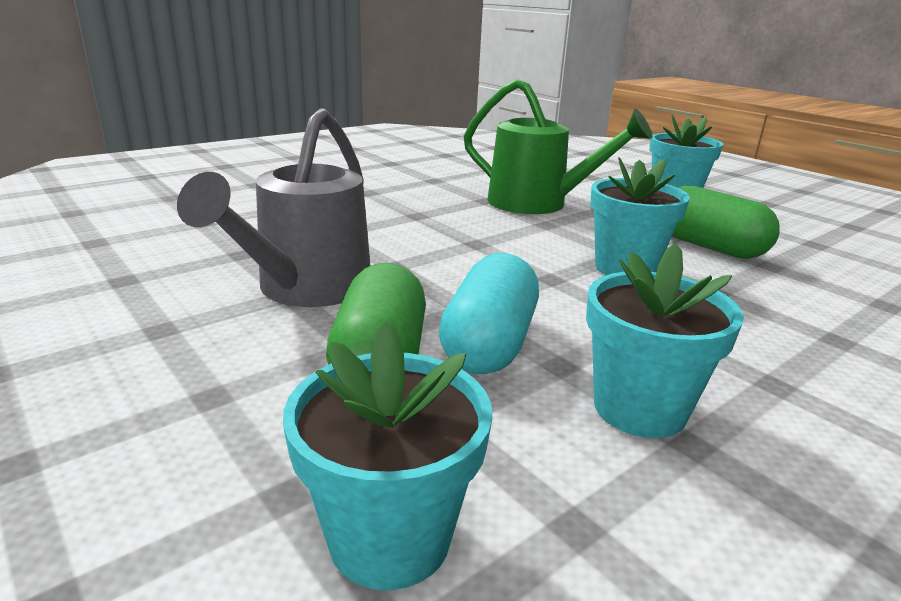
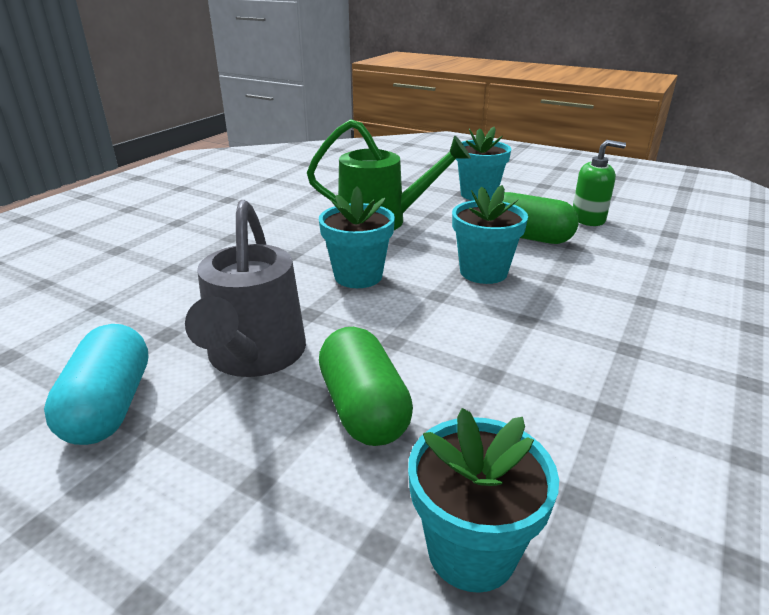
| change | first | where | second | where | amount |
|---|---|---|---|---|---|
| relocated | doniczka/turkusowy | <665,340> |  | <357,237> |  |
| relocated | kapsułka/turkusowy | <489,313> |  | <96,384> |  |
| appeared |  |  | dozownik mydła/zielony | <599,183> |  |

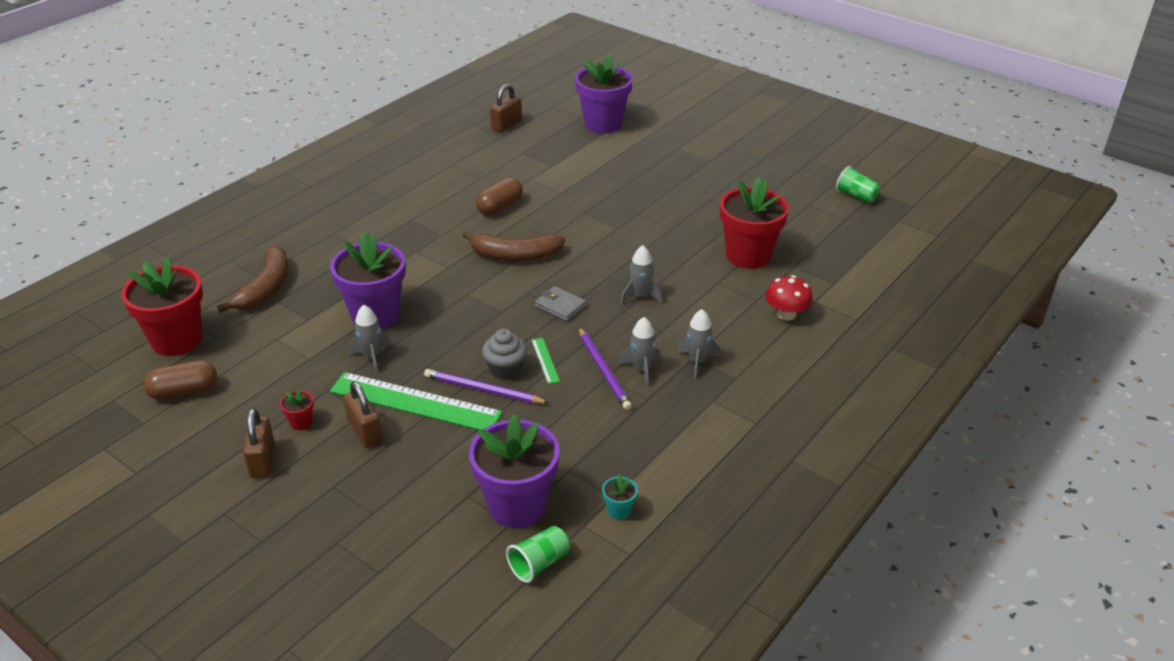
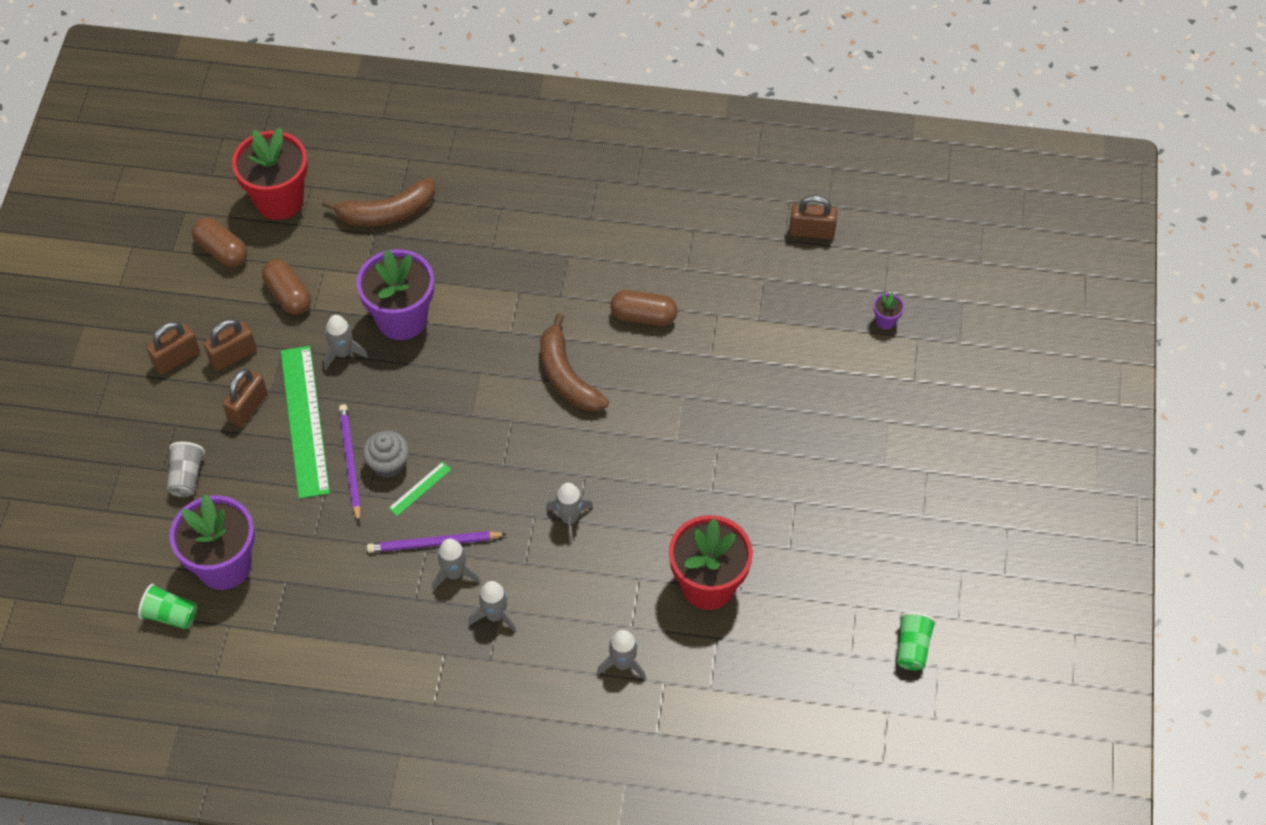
| change | first | where | second | where | amount |
|---|---|---|---|---|---|
| size | doniczka/fioletowy | <604,93> |  | <888,310> | x0.40 |
| exchanged | grzyb/czerwony | <789,298> | rakieta/szary | <621,655> |  |
| missing | portfel/szary | <560,303> |  |  |  |
| spun | ołówek/fioletowy | <605,368> |  | <436,542> | 45 degrees clockwise |
| exchanged | doniczka/czerwony | <297,409> | kłódka/brązowy | <230,345> |  |
| missing | doniczka/turkusowy | <620,497> |  |  |  |
| appeared |  |  | kapsułka/brązowy | <286,287> |  |
| appeared |  |  | szklanka/szary | <186,469> |  |

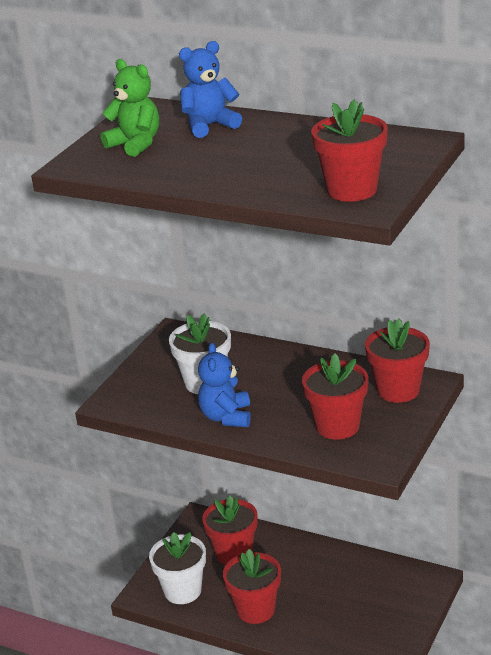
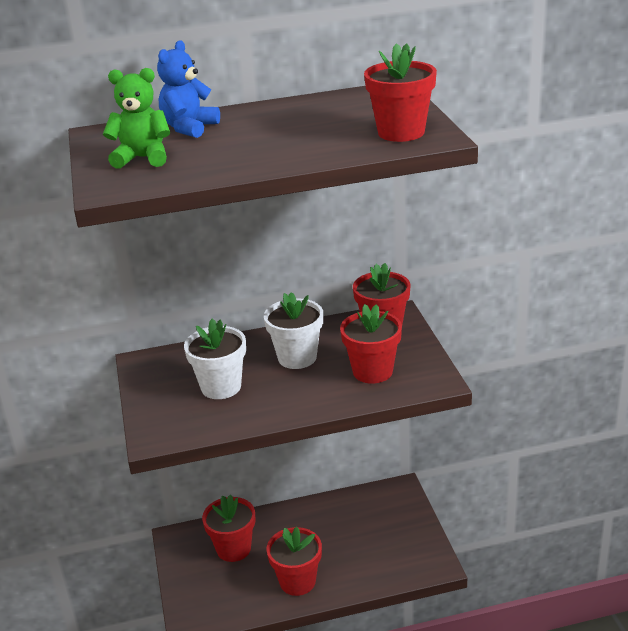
| change | first | where | second | where | amount |
|---|---|---|---|---|---|
| missing | miś/niebieski | <224,385> |  |  |  |
| relocated | doniczka/biały | <177,568> |  | <293,330> |  |

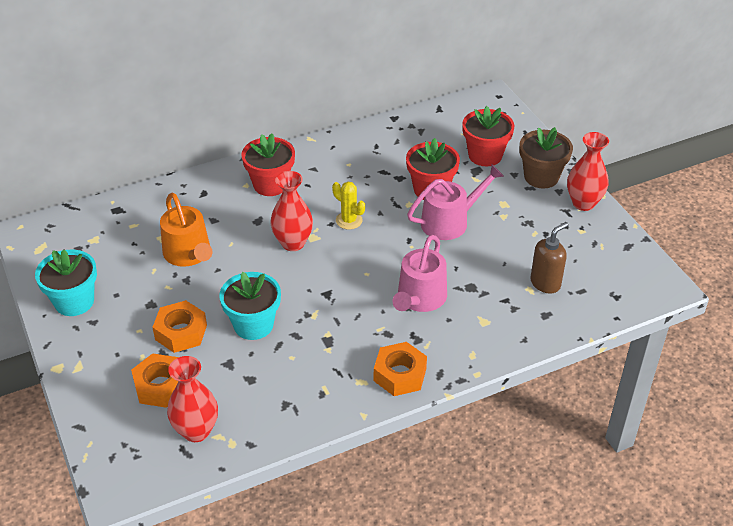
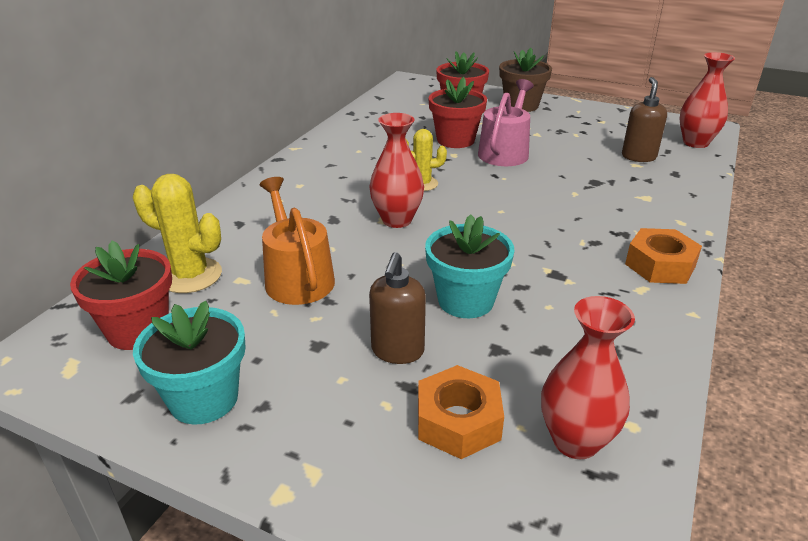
| change | first | where | second | where | amount |
|---|---|---|---|---|---|
| relocated | wazon/czerwony | <588,171> |  | <707,100> |  |
| relocated | doniczka/czerwony | <268,164> |  | <121,295> |  |
| spun | konewka/pomarańczowy | <186,230> |  | <297,241> | 135 degrees counterclockwise |
| missing | konewka/różowy | <419,273> |  |  |  |
| exchanged | nakrętka/pomarańczowy | <179,326> | dozownik mydła/brązowy | <397,308> |  |
| appeared |  |  | kaktus/żółty | <177,233> |  |

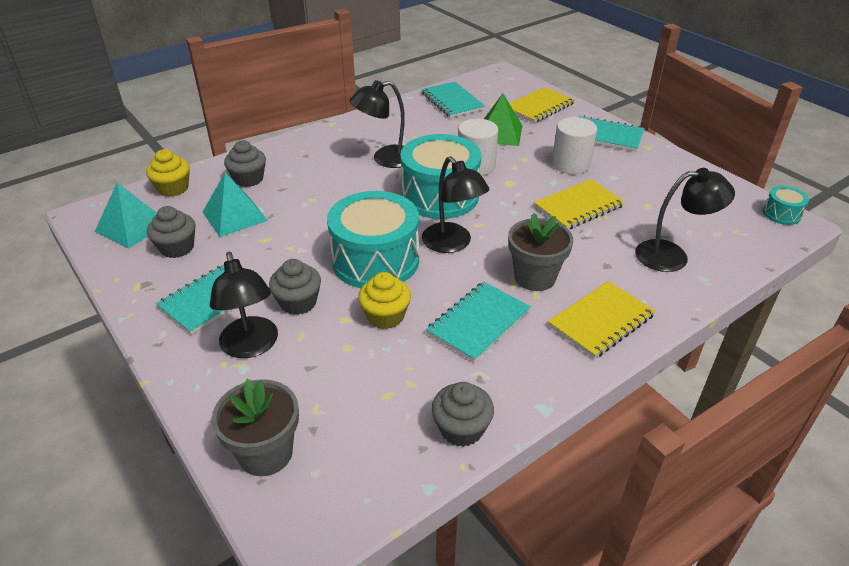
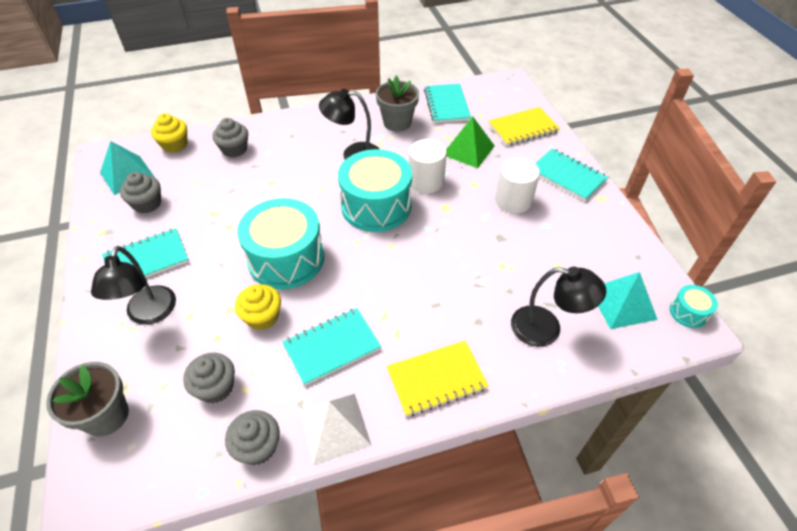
| change | first | where | second | where | amount |
|---|---|---|---|---|---|
| missing | lampka/czarny | <456,204> |  |  |  |
| relocated | piramida/turkusowy | <235,204> |  | <628,300> |  |
| missing | zeszyt/żółty | <579,204> |  |  |  |
| relocated | doniczka/szary | <540,252> |  | <397,104> |  |
| relocated | muffinka/szary | <295,287> |  | <209,378> |  |
| appeared |  |  | piramida/biały | <336,429> |  |

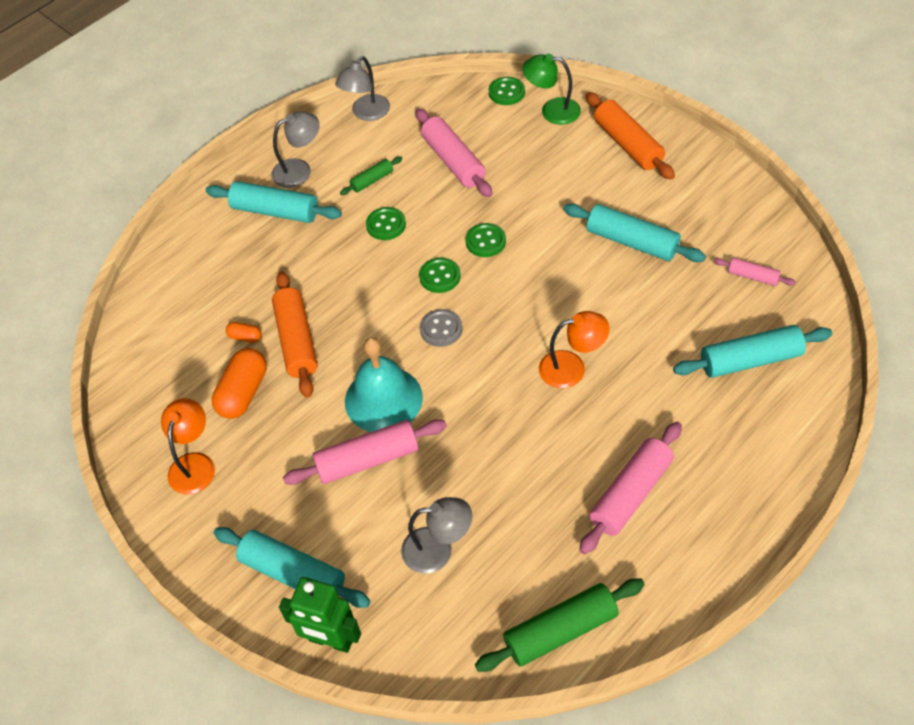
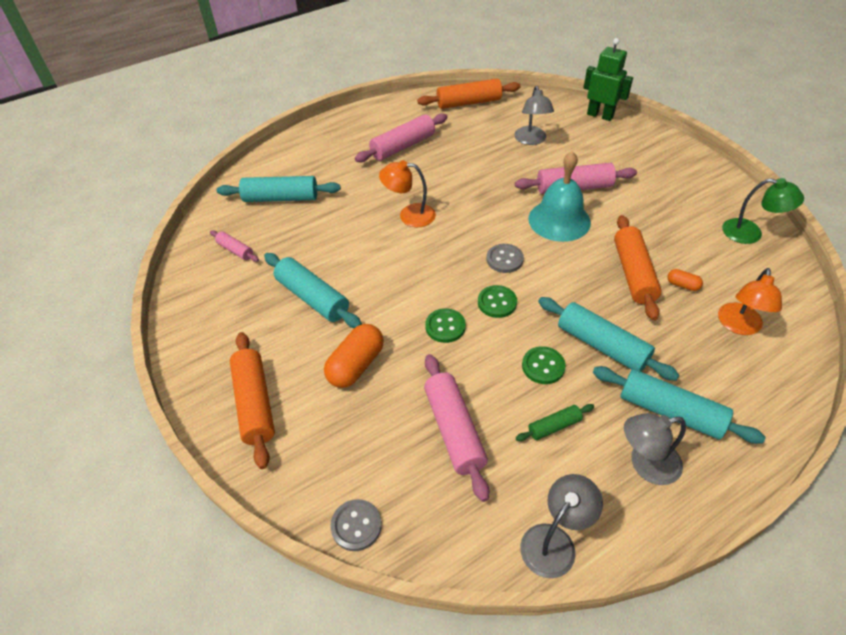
| change | first | where | second | where | amount |
|---|---|---|---|---|---|
| relocated | lampka/zielony | <552,89> |  | <763,211> |  |
| colour | guzik/zielony | <507,91> | guzik/szary | <356,525> |  |
| relocated | kapsułka/pomarańczowy | <239,383> |  | <354,356> |  |
| relocated | lampka/pomarańczowy | <188,446> |  | <750,301> |  |
| spun | lampka/szary | <436,535> |  | <534,115> | 105 degrees counterclockwise |
| relocated | wałek do ciasta/turkusowy | <292,567> |  | <608,339> |  |
| colour | wałek do ciasta/zielony | <560,625> | wałek do ciasta/pomarańczowy | <468,94> |  |

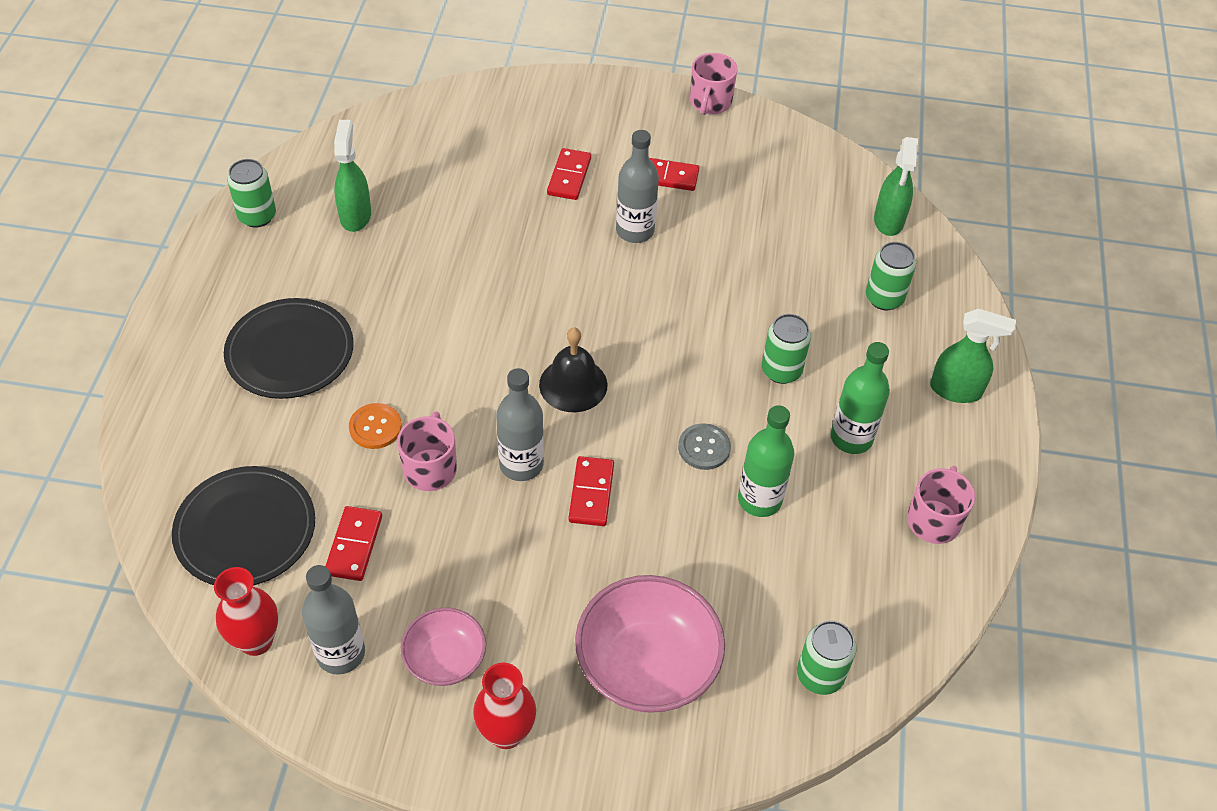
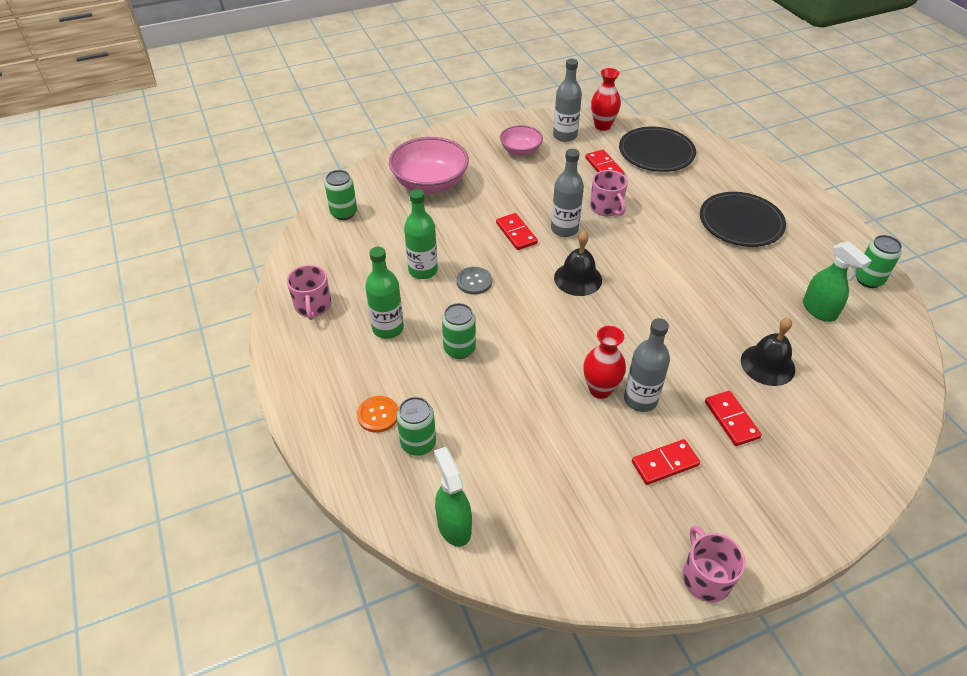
| change | first | where | second | where | amount |
|---|---|---|---|---|---|
| missing | spryskiwacz/zielony | <973,355> |  |  |  |
| relocated | guzik/pomarańczowy | <375,426> |  | <377,414> |  |
| relocated | wazon/czerwony | <504,706> |  | <604,362> |  |
| appeared |  |  | dzwonek/czarny | <768,352> |  |

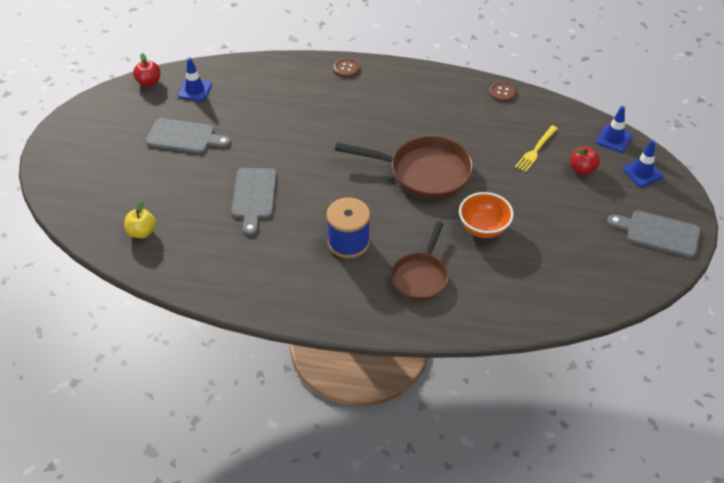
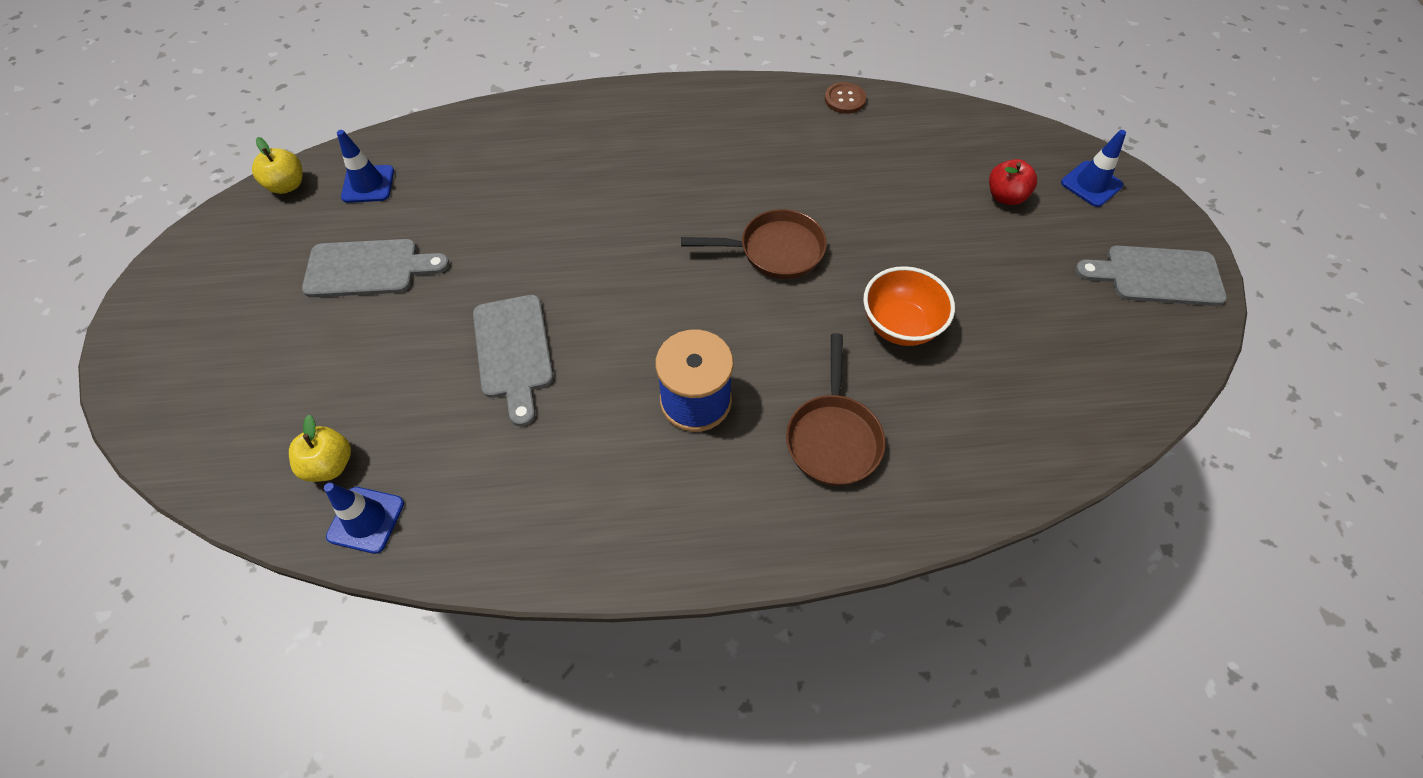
| change | first | where | second | where | amount |
|---|---|---|---|---|---|
| colour | jabłko/czerwony | <147,70> | jabłko/żółty | <277,165> |  |
| missing | guzik/brązowy | <346,68> |  |  |  |
| relocated | pachołek/niebieski | <614,129> |  | <364,518> |  |
| missing | widelec/żółty | <536,148> |  |  |  |
| size | patelnia/brązowy | <404,167> |  | <754,244> | x0.65 |

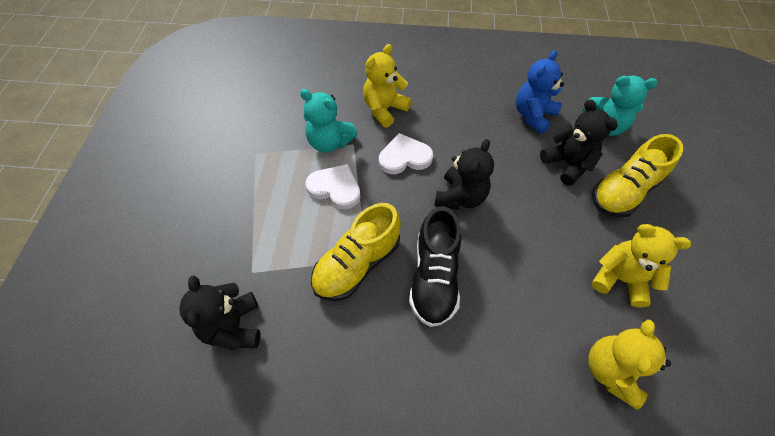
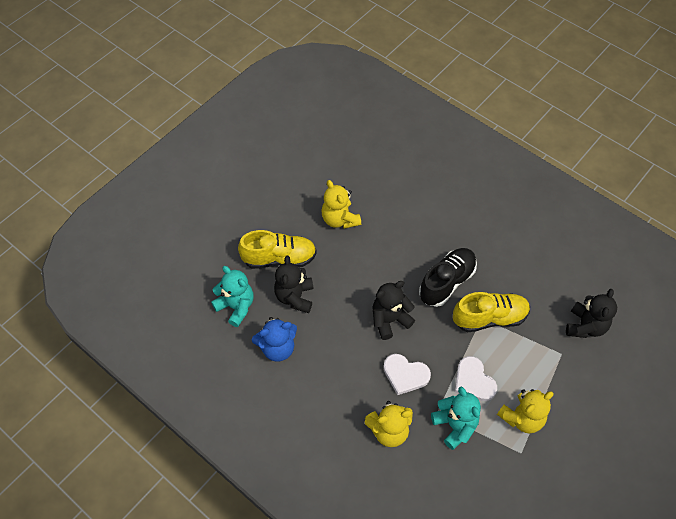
| change | first | where | second | where | amount |
|---|---|---|---|---|---|
| relocated | miś/żółty | <630,364> |  | <525,411> |  |

